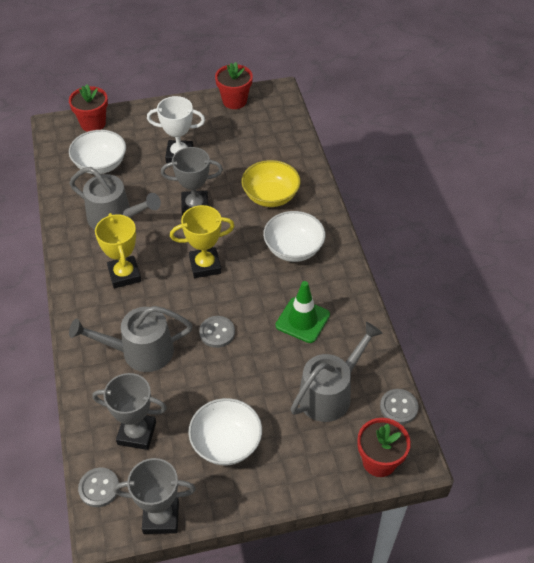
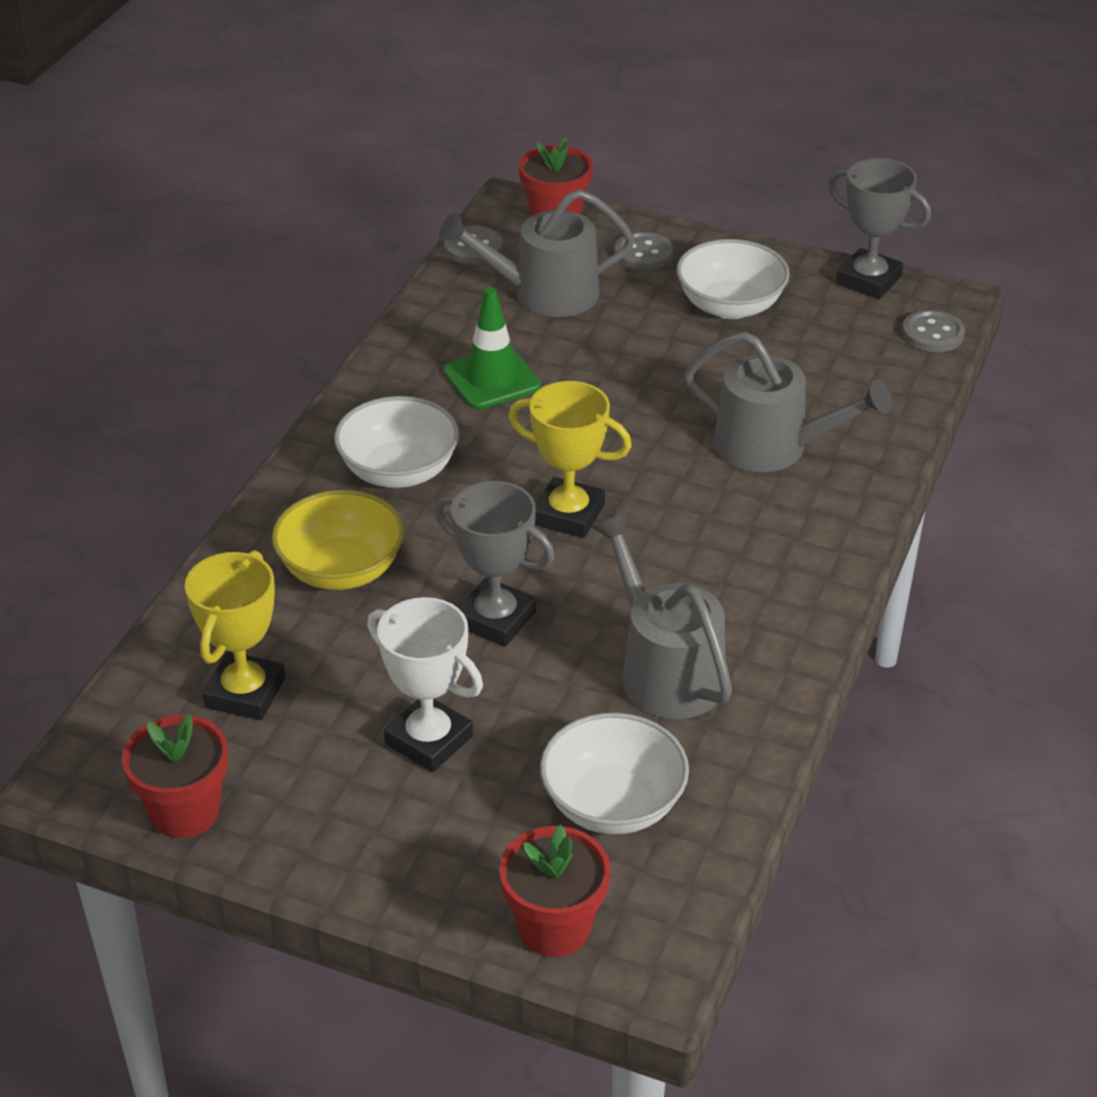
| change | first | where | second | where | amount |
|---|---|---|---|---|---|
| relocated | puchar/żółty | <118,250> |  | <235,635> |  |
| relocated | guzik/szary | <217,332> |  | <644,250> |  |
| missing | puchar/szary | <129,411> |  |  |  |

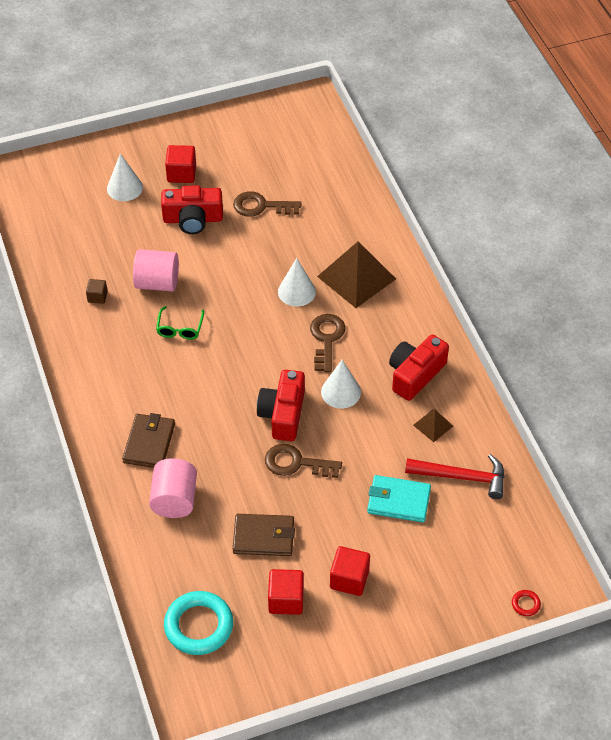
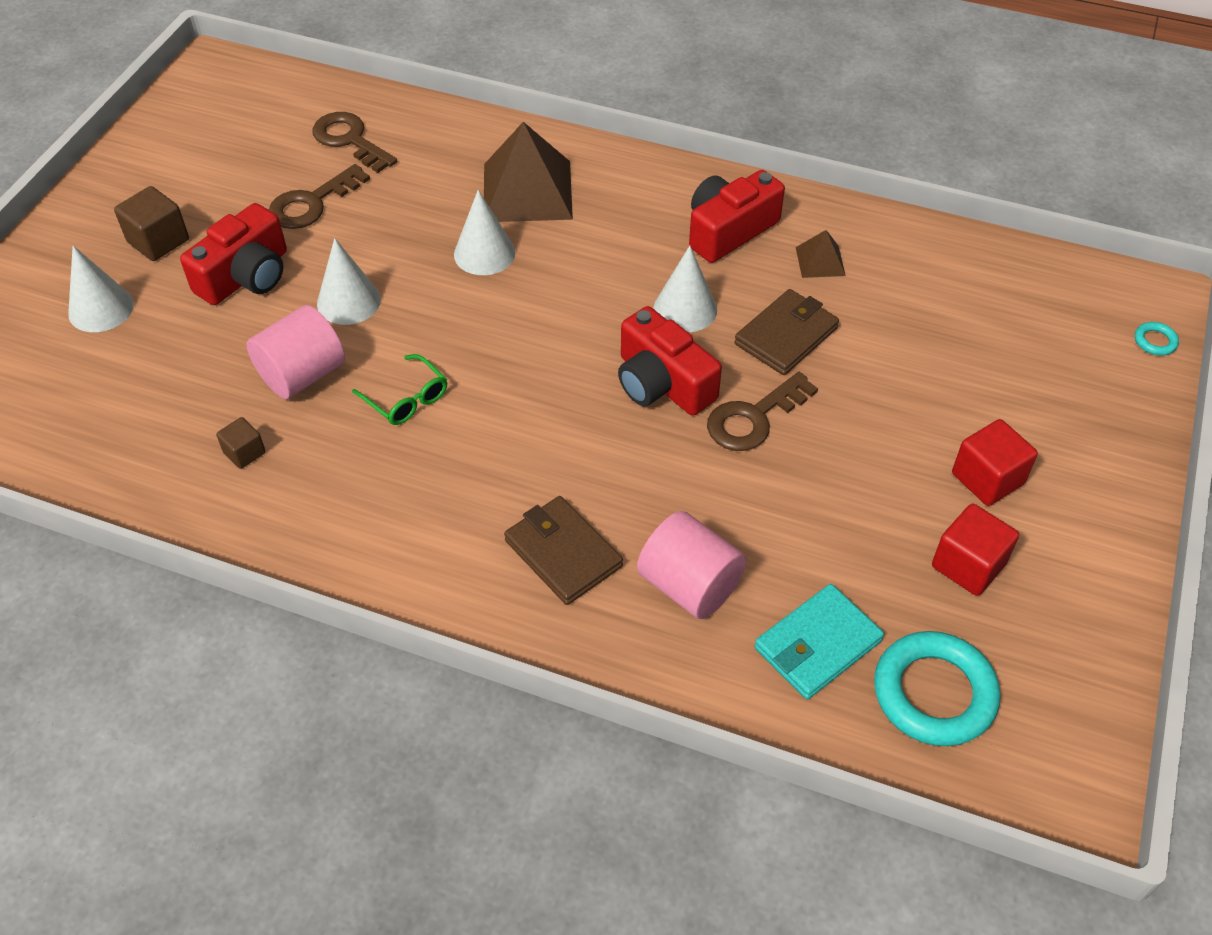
| change | first | where | second | where | amount |
|---|---|---|---|---|---|
| colour | sześcian/czerwony | <180,164> | sześcian/brązowy | <151,223> |  |
| relocated | klucz/brązowy | <328,343> |  | <354,142> |  |
| spun | aparat fotograficzny/czerwony | <419,368> |  | <737,216> | 60 degrees clockwise |
| missing | młotek/czerwony | <455,476> |  |  |  |
| relocated | portfel/turkusowy | <399,498> |  | <819,641> |  |
| relocated | portfel/brązowy | <264,535> |  | <786,332> |  |
| colour | pierścień/czerwony | <526,603> | pierścień/turkusowy | <1157,339> |  |
| appeared |  |  | stożek/biały | <349,281> |  |

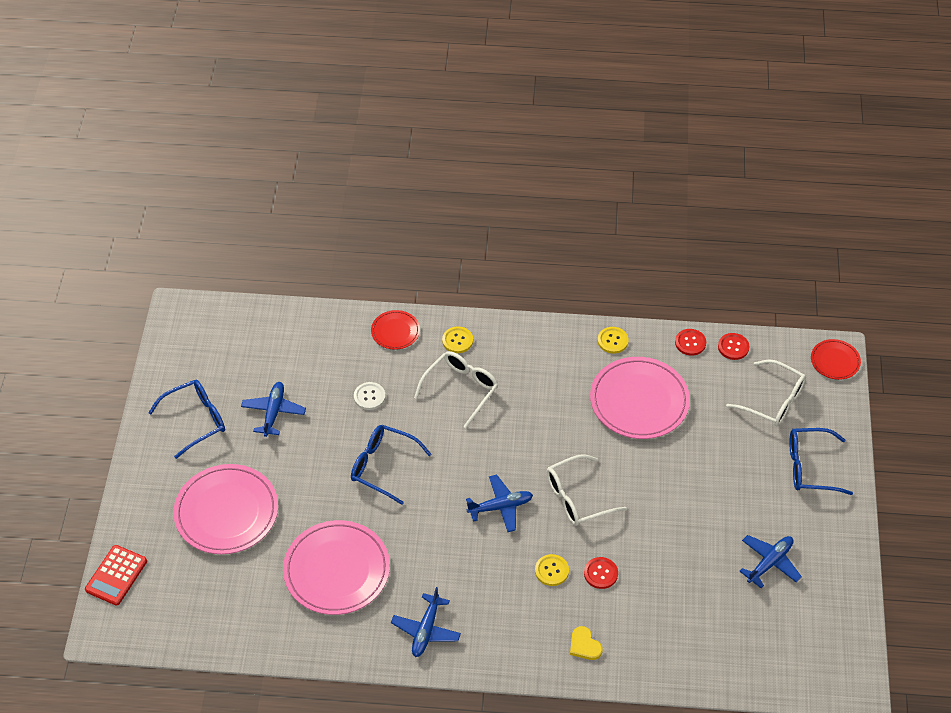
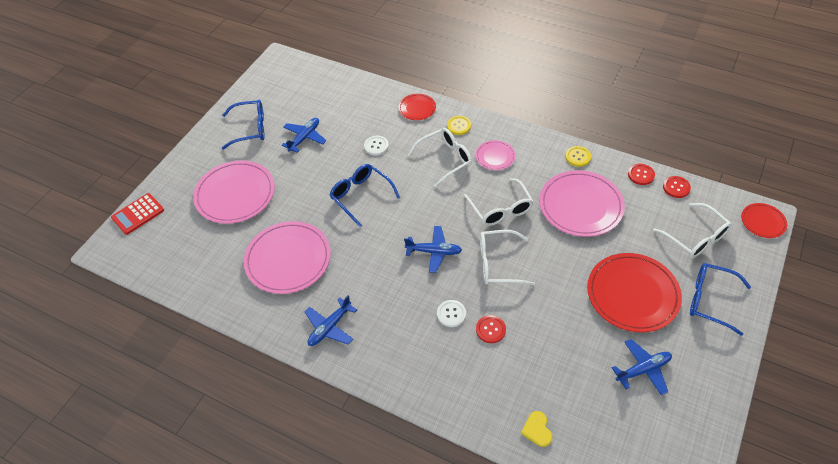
| change | first | where | second | where | amount |
|---|---|---|---|---|---|
| colour | guzik/żółty | <552,570> | guzik/biały | <451,313> |  |
| relocated | serce/żółty | <586,643> |  | <536,429> |  |
| appeared |  |  | talerz/różowy | <496,155> |  |
| appeared |  |  | okulary/biały | <499,202> |  |
| appeared |  |  | talerz/czerwony | <634,292> |  |

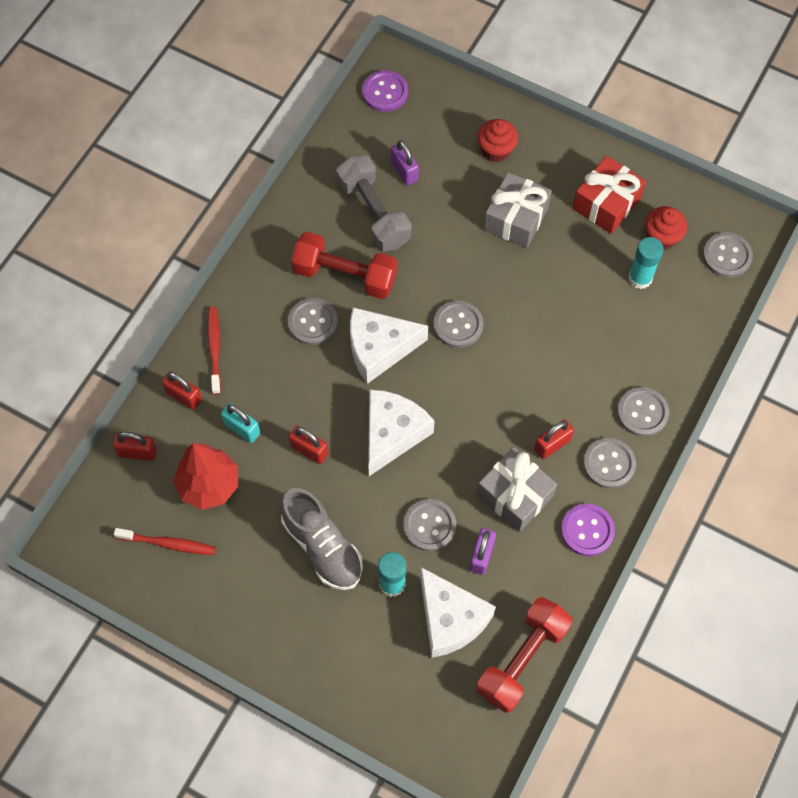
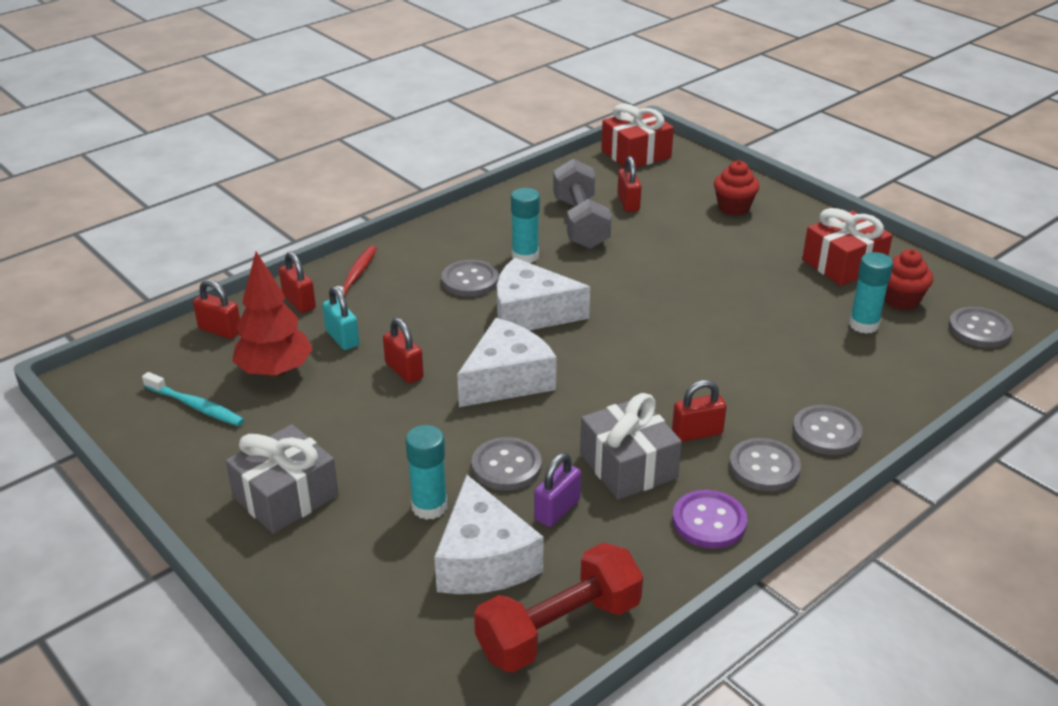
| change | first | where | second | where | amount |
|---|---|---|---|---|---|
| exchanged | guzik/fioletowy | <385,91> | prezent/czerwony | <637,135> |  |
| colour | kłódka/fioletowy | <405,162> | kłódka/czerwony | <629,184> |  |
| relocated | prezent/szary | <518,210> |  | <282,479> |  |
| exchanged | hantel/czerwony | <344,265> | klej w sztyfcie/turkusowy | <525,225> |  |
| missing | guzik/szary | <458,324> |  |  |  |
| missing | but/szary | <322,539> |  |  |  |
| colour | szczoteczka do zębów/czerwony | <164,541> | szczoteczka do zębów/turkusowy | <193,399> |  |

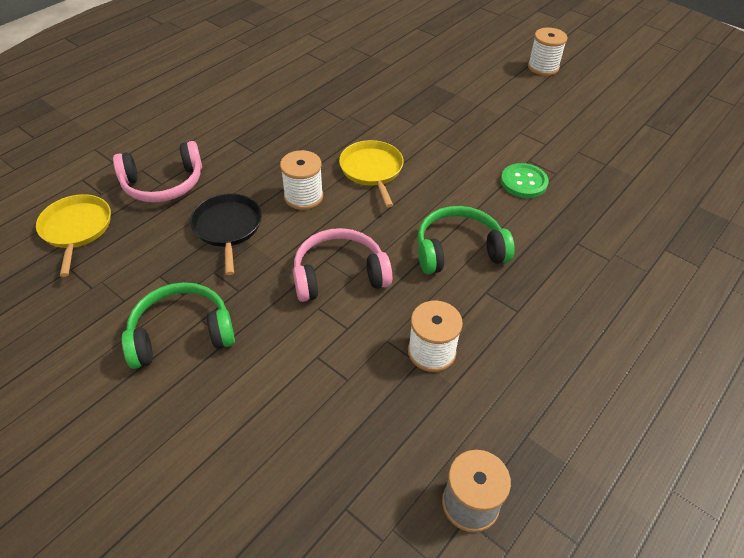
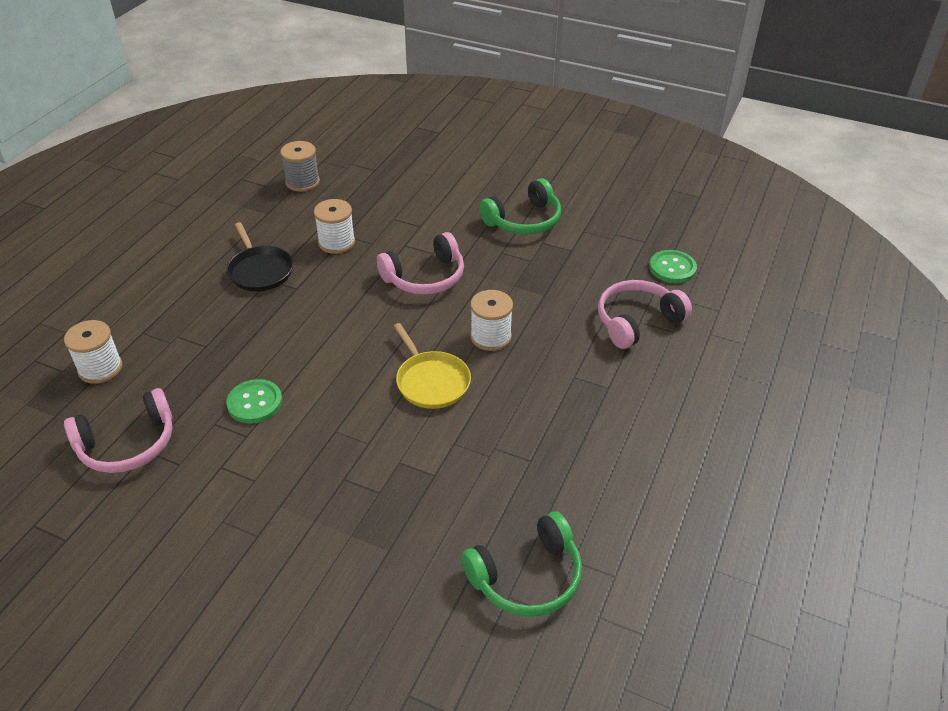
| change | first | where | second | where | amount |
|---|---|---|---|---|---|
| relocated | szpulka/biały | <547,52> |  | <93,352> |  |
| relocated | patelnia/czarny | <226,234> |  | <260,256> |  |
| exchanged | patelnia/żółty | <73,235> | guzik/zielony | <673,266> |  |
| relocated | słuchawki/zielony | <466,240> |  | <521,564> |  |
| appeared |  |  | słuchawki/różowy | <118,430> |  |

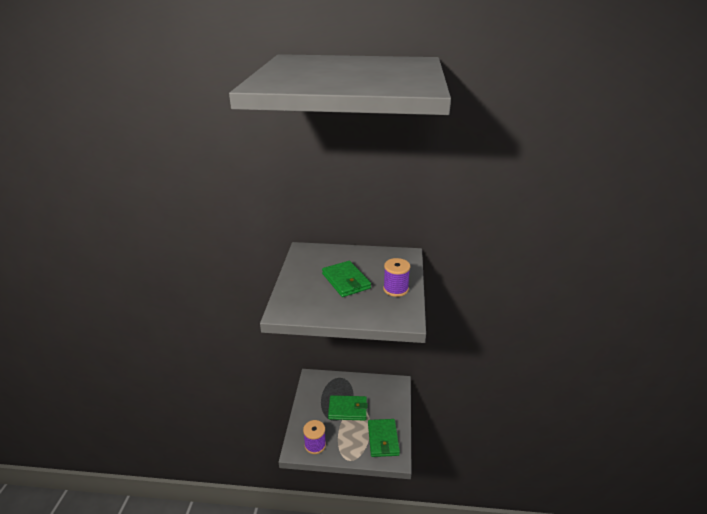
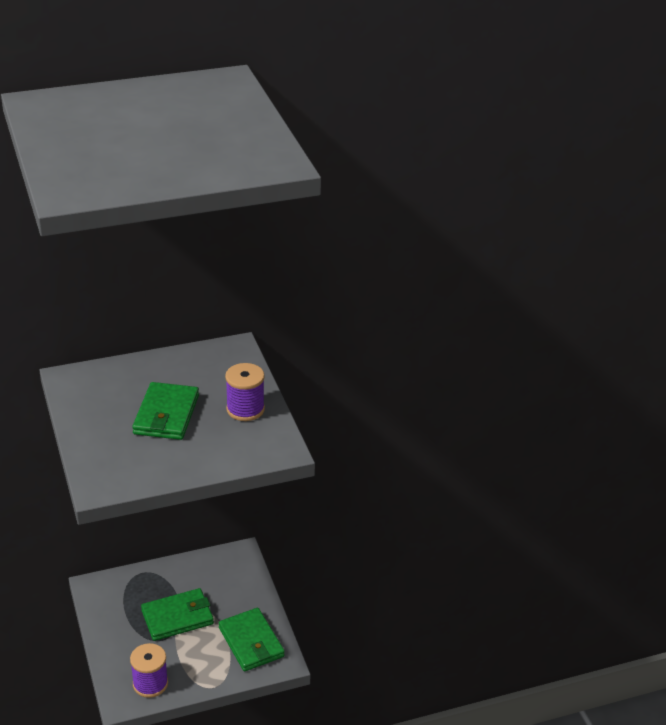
| change | first | where | second | where | amount |
|---|---|---|---|---|---|
| spun | portfel/zielony | <346,279> |  | <165,411> | 60 degrees clockwise |

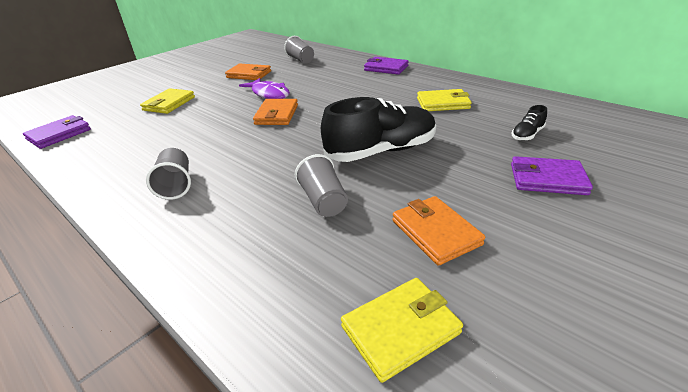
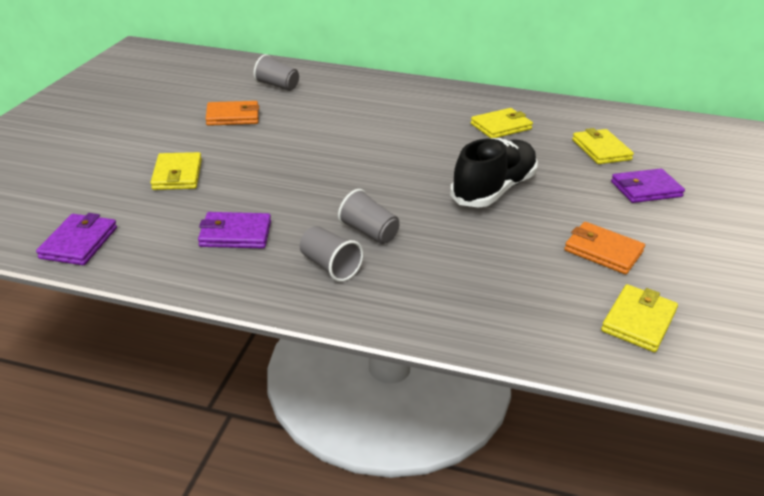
| change | first | where | second | where | amount |
|---|---|---|---|---|---|
| relocated | portfel/fioletowy | <386,66> |  | <234,230> |  |
| missing | ryba/fioletowy | <264,88> |  |  |  |
| missing | portfel/pomarańczowy | <275,112> |  |  |  |
| exchanged | but/czarny | <529,123> | portfel/żółty | <603,146> |  |
| relocated | szklanka/szary | <321,185> |  | <368,216> |  |

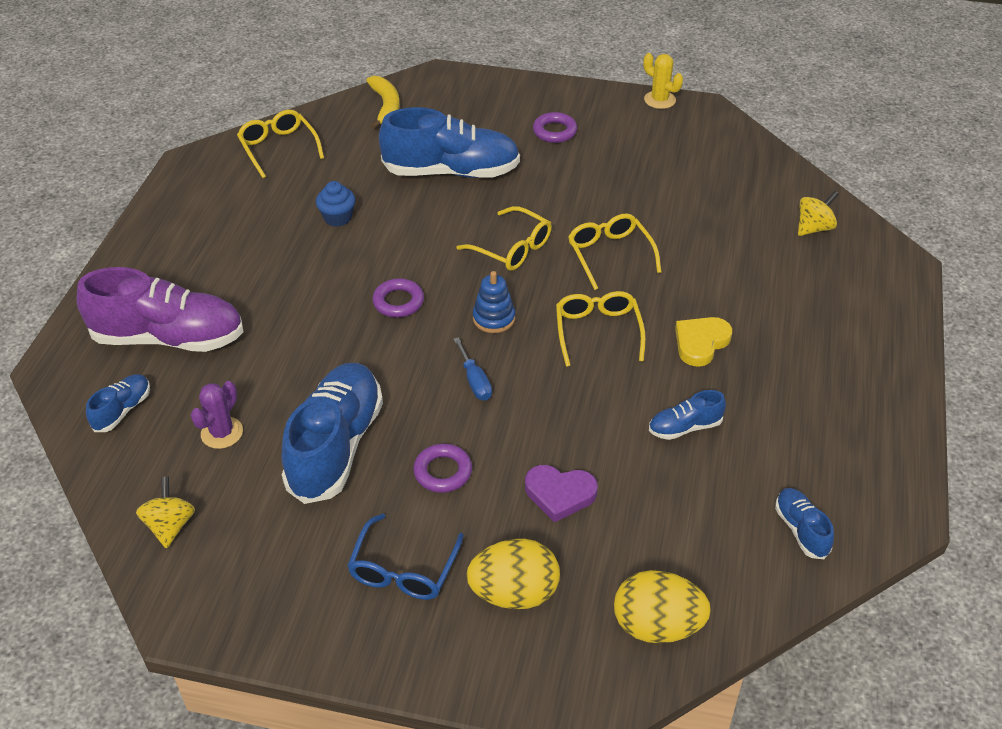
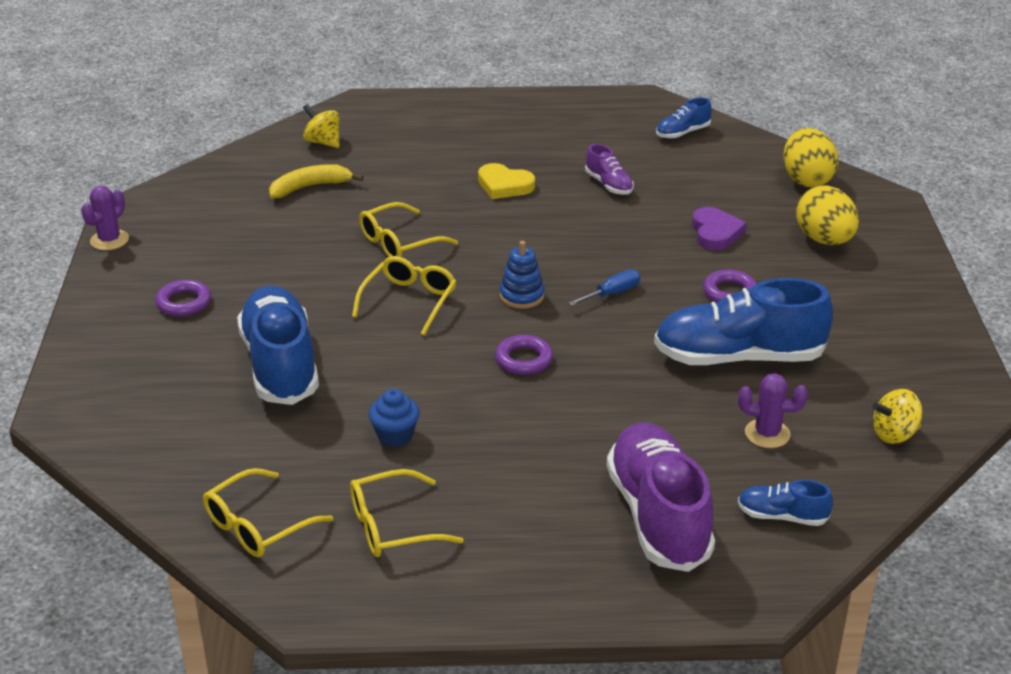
| change | first | where | second | where | amount |
|---|---|---|---|---|---|
| colour | kaktus/żółty | <663,81> | kaktus/fioletowy | <105,218> |  |
| relocated | banan/żółty | <383,102> |  | <316,181> |  |
| relocated | okulary/żółty | <601,329> |  | <407,513> |  |
| colour | but/niebieski | <687,415> | but/fioletowy | <609,169> |  |
| missing | okulary/niebieski | <405,556> |  |  |  |

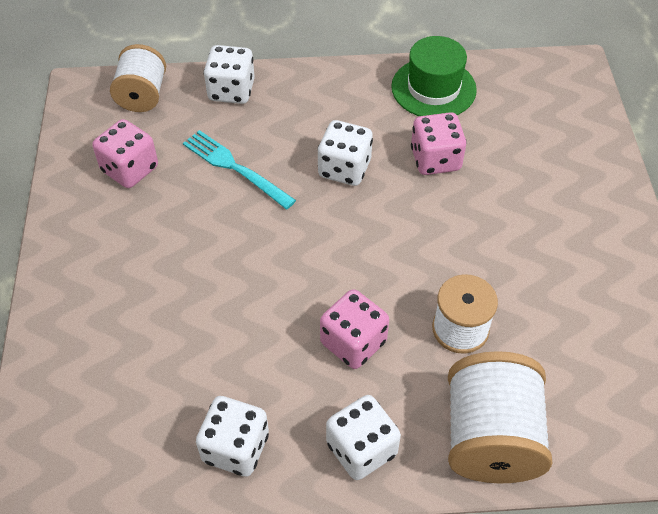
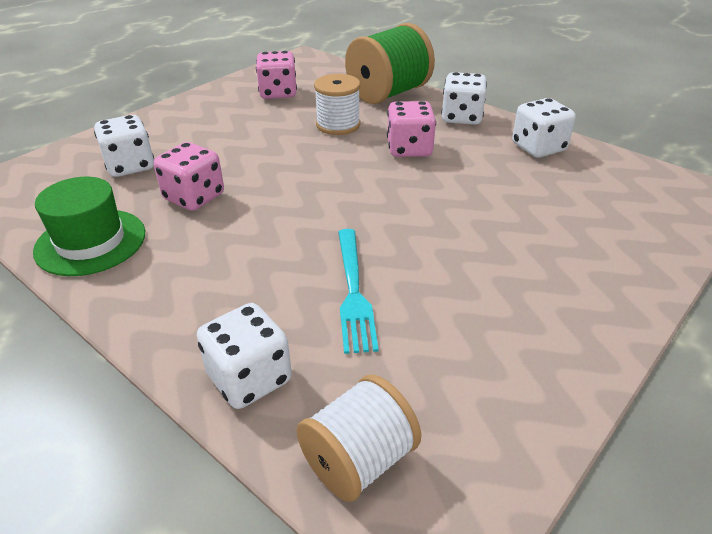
| change | first | where | second | where | amount |
|---|---|---|---|---|---|
| relocated | kostka do gry/różowy | <125,153> |  | <276,75> |  |
| relocated | kostka do gry/biały | <345,153> |  | <124,146> |  |
| colour | szpulka/biały | <500,417> | szpulka/zielony | <390,63> |  |

